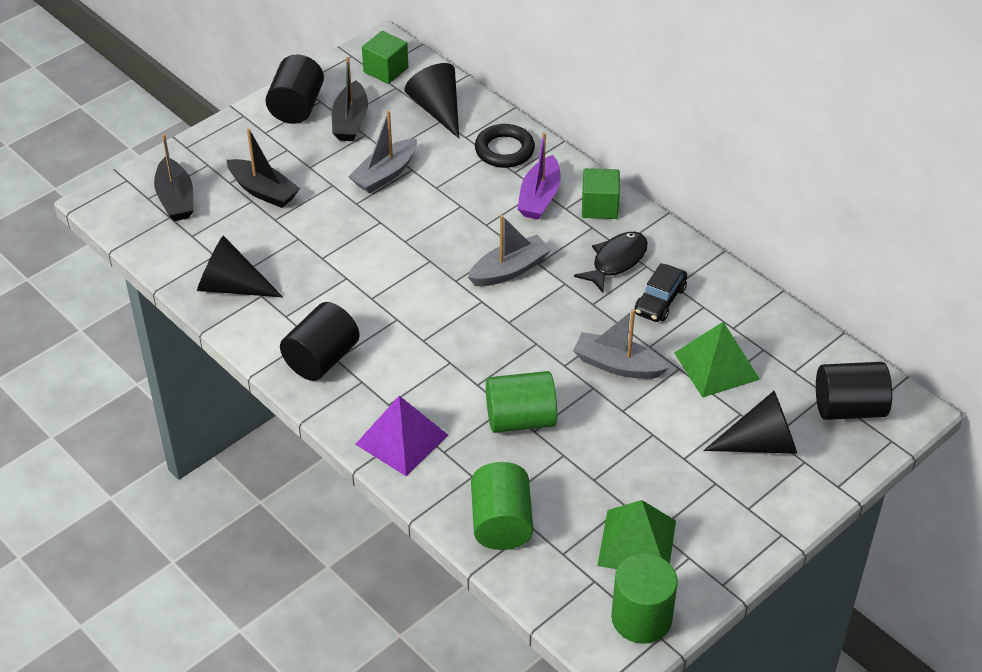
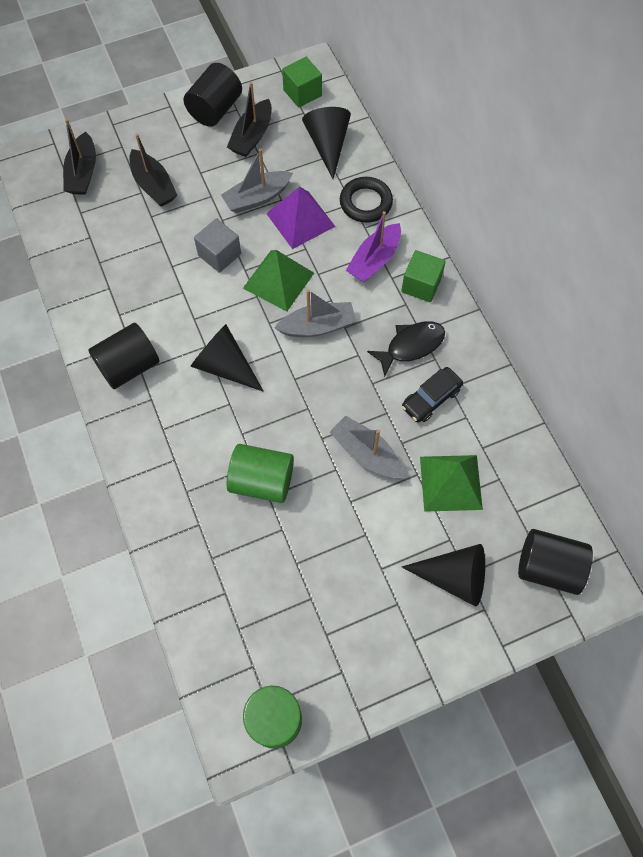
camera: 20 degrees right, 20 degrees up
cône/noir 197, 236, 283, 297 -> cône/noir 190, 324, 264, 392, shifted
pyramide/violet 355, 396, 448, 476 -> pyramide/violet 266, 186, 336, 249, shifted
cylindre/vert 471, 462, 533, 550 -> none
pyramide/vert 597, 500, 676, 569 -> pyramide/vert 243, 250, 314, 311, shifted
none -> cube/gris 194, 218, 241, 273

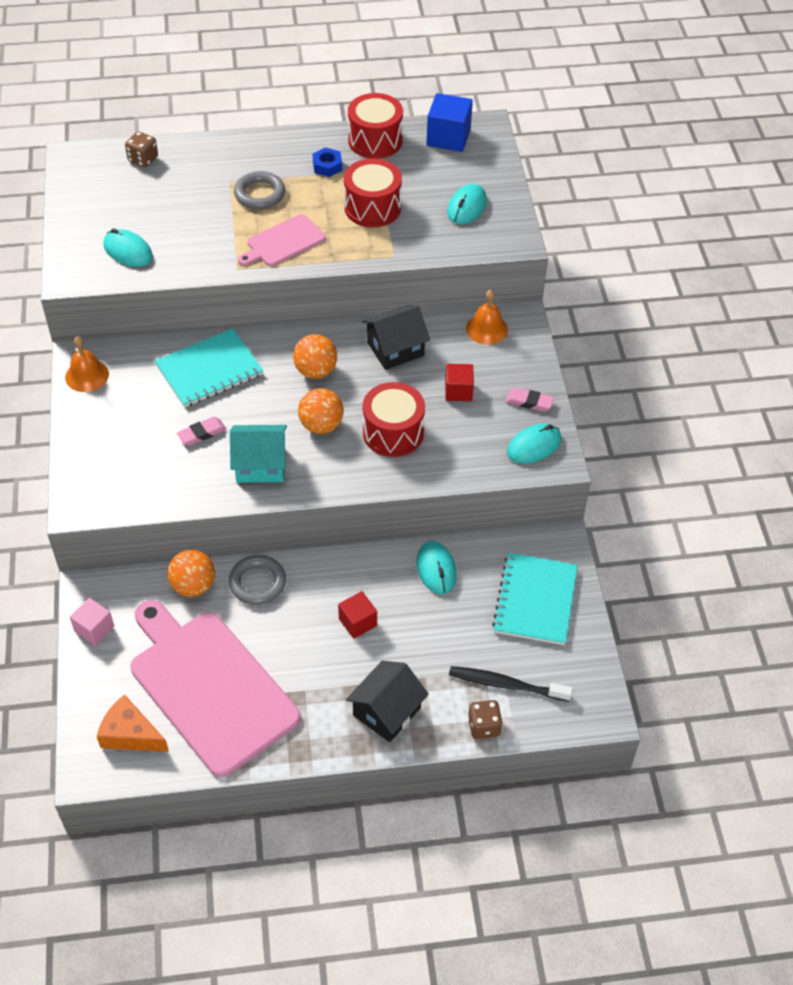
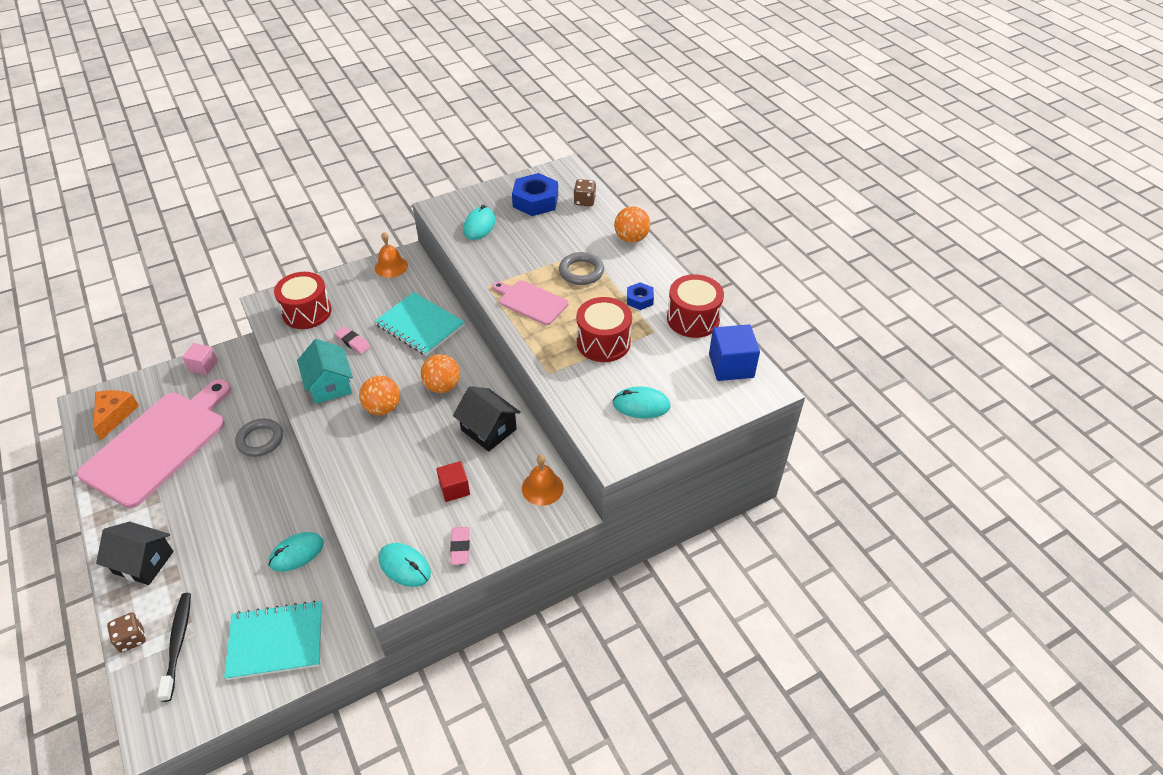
camera: 70 degrees right, 5 degrees down
tambour/rouge 362, 382, 425, 457 -> tambour/rouge 274, 272, 332, 329, shifted
balle/orange 167, 550, 215, 597 -> balle/orange 614, 206, 650, 243, shifted
cube/rouge 338, 591, 377, 639 -> none
none -> écrou/bleu 512, 173, 558, 216

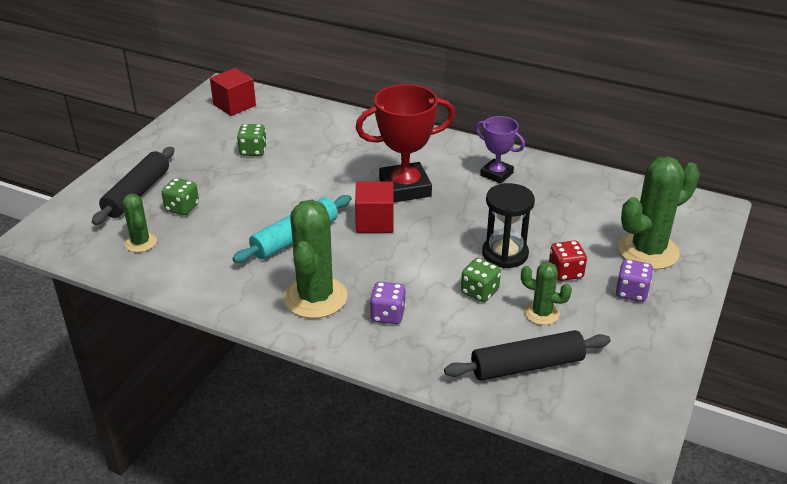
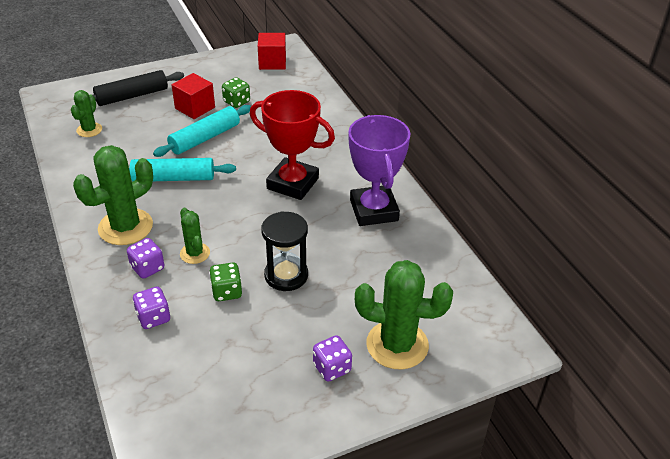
camera: 40 degrees right, 5 degrees up
trophée/violet 476, 116, 525, 184 -> trophée/violet 348, 115, 410, 226, x1.72
dé/vert 161, 178, 199, 215 -> none
cube/rouge 355, 181, 394, 233 -> cube/rouge 172, 73, 215, 119, shifted
dé/rouge 549, 241, 587, 281 -> none
cactus/vert 521, 262, 572, 325 -> cactus/vert 180, 208, 210, 264, shifted
rouleau à pâtisserie/noir 444, 330, 611, 381 -> none
none -> rouleau à pâtisserie/turquoise 153, 105, 251, 157
none -> dé/violet 132, 286, 170, 329

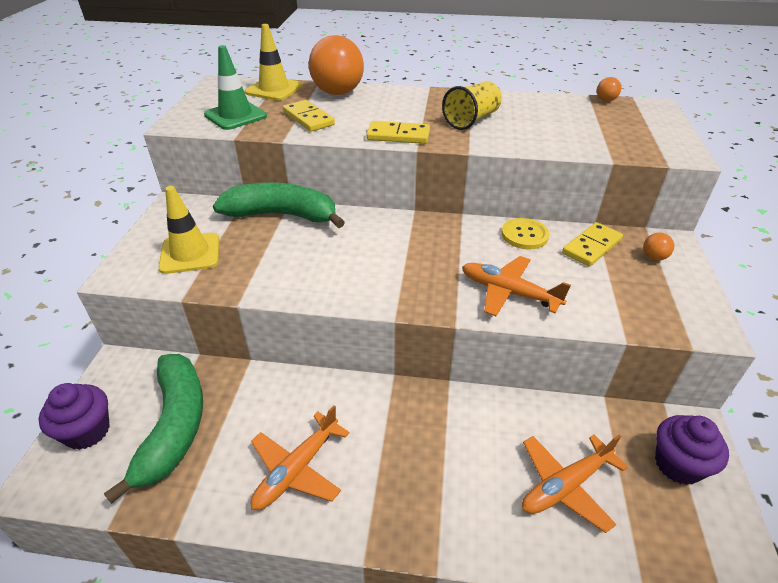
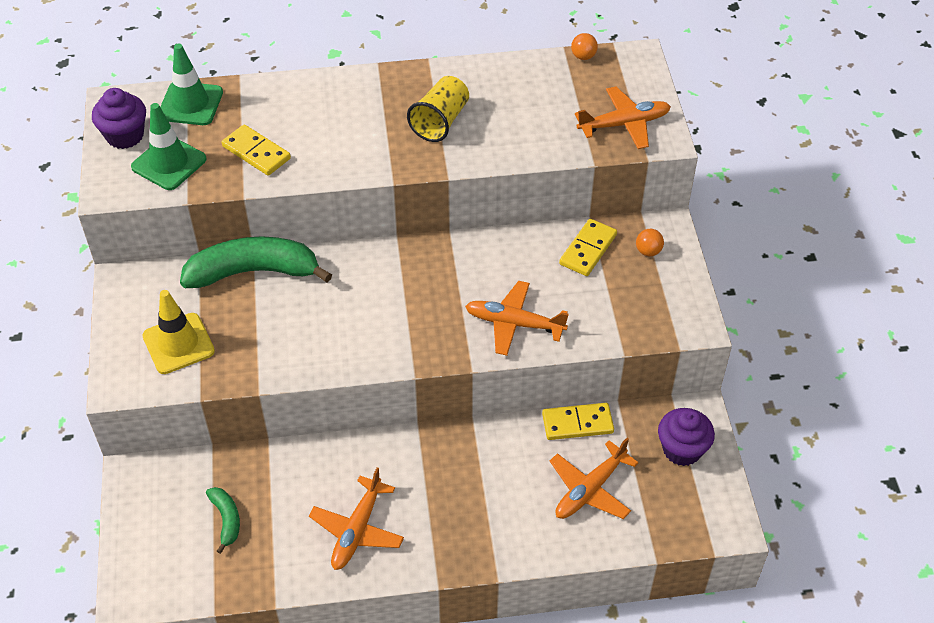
camera: 15 degrees left, 10 degrees up
cône de chantier/jaune 245, 24, 303, 101 -> cône de chantier/vert 160, 43, 223, 125
balle/orange 309, 35, 364, 95 -> none
domino/jaune 366, 121, 430, 144 -> domino/jaune 542, 403, 614, 440, shifted
bouton/jaune 502, 218, 549, 250 -> none
banane/vert 104, 354, 203, 504 -> banane/vert 206, 487, 240, 554, x0.47
muffin/violet 39, 383, 110, 450 -> muffin/violet 92, 88, 146, 149, shifted
none -> avion/orange 575, 86, 671, 149

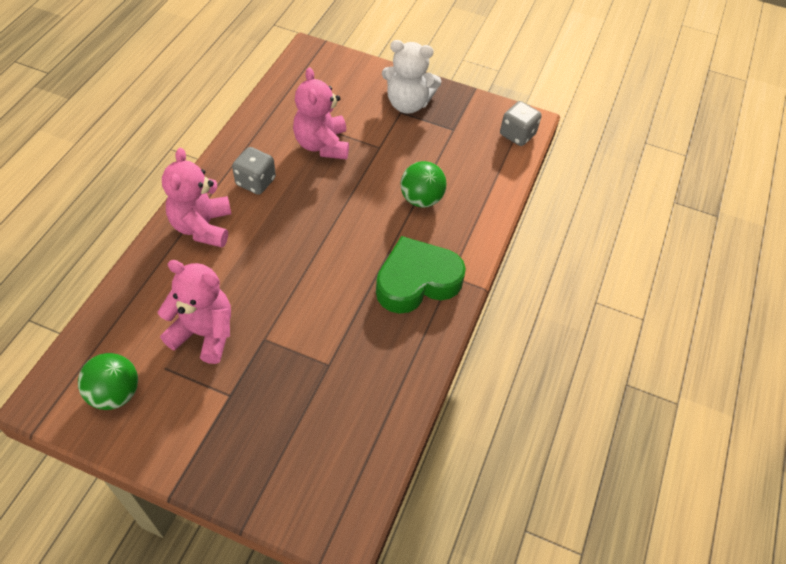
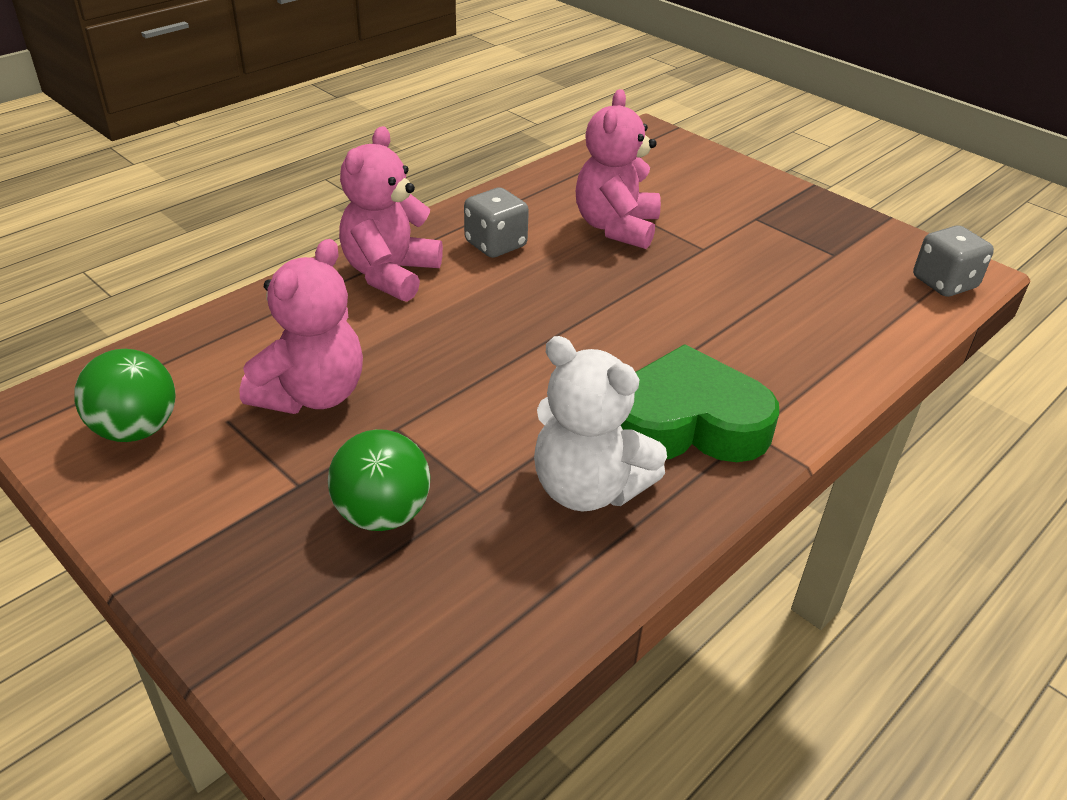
camera: 25 degrees right, 15 degrees down
ours en peluche/blanc 382, 40, 441, 114 -> ours en peluche/blanc 534, 336, 667, 511, shifted
balle/vert 400, 161, 446, 207 -> balle/vert 328, 429, 430, 531, shifted
ours en peluche/rose 158, 260, 231, 364 -> ours en peluche/rose 240, 239, 363, 414, 75 degrees clockwise

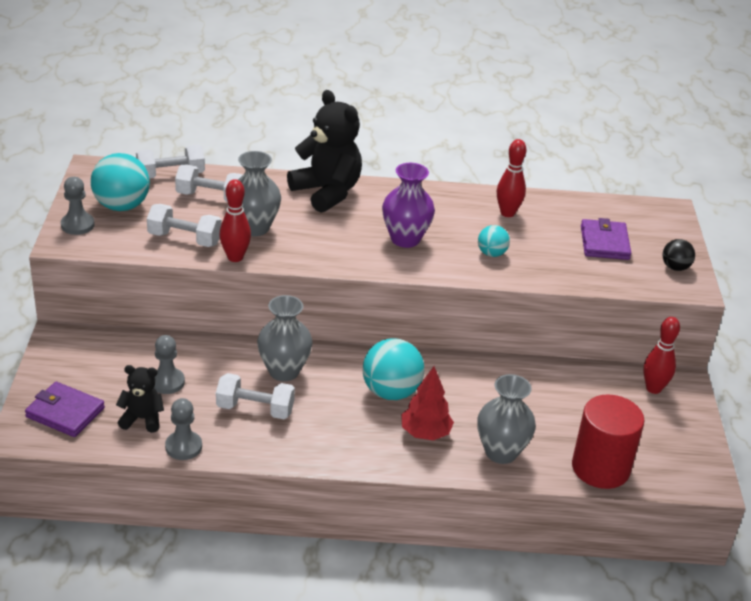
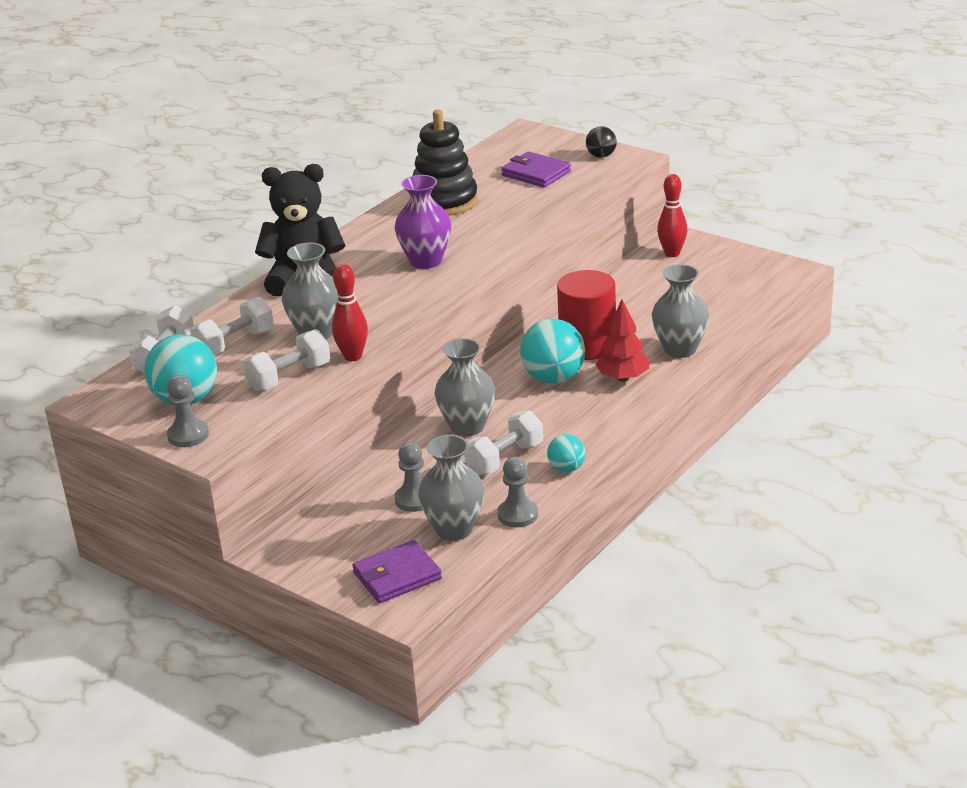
camera: 50 degrees left, 5 degrees down
quille/rouge 497, 139, 526, 217 -> jouet à empiler/noir 413, 110, 478, 216
balle/turquoise 478, 225, 510, 257 -> balle/turquoise 547, 434, 585, 472, shifted
ours en peluche/noir 116, 365, 164, 433 -> vase/gris 418, 435, 484, 541
cylindre/rouge 572, 395, 645, 489 -> cylindre/rouge 557, 270, 616, 360, shifted

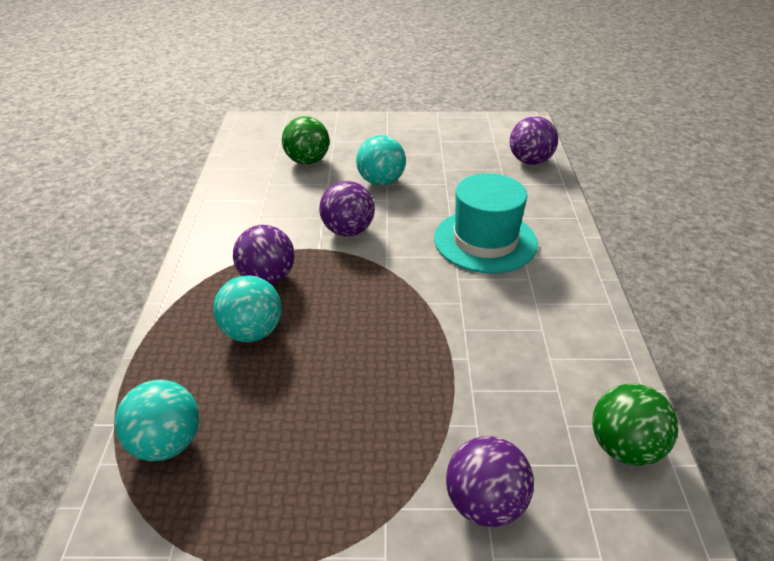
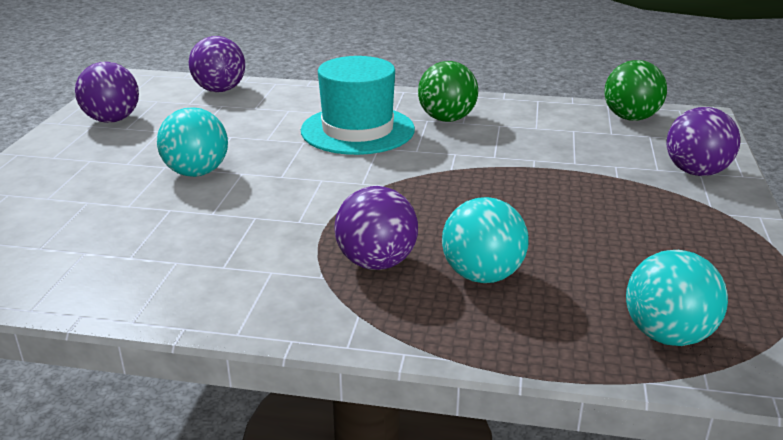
camera: 80 degrees left, 10 degrees down
balle/vert 282, 116, 329, 165 -> balle/vert 418, 61, 478, 122, shifted
balle/violet 319, 181, 375, 236 -> balle/violet 75, 62, 139, 123, shifted

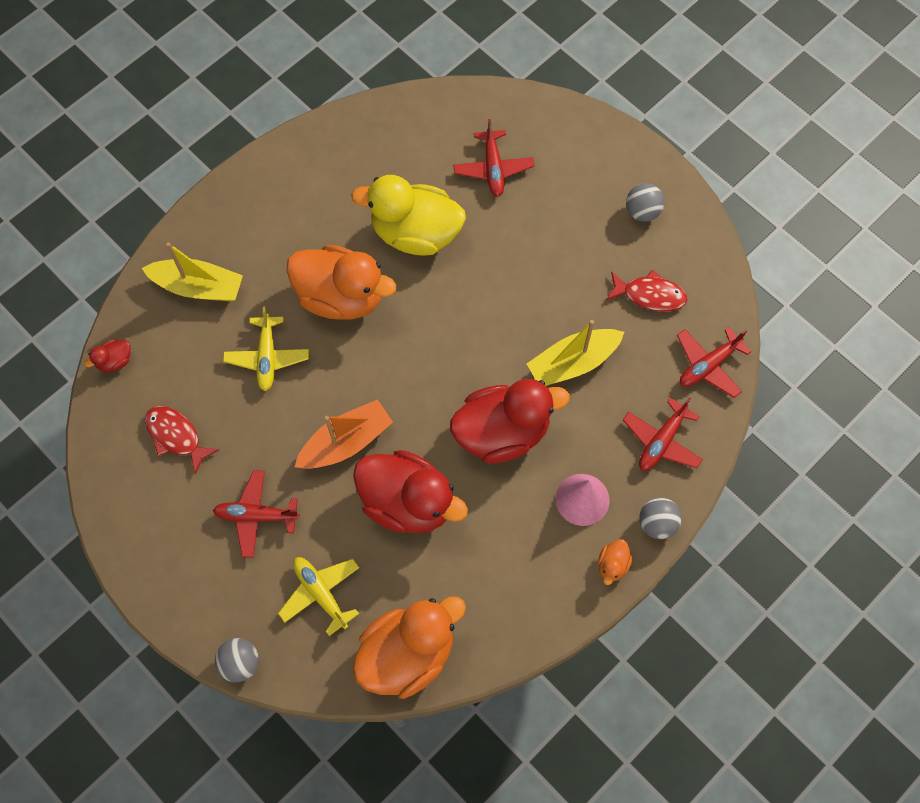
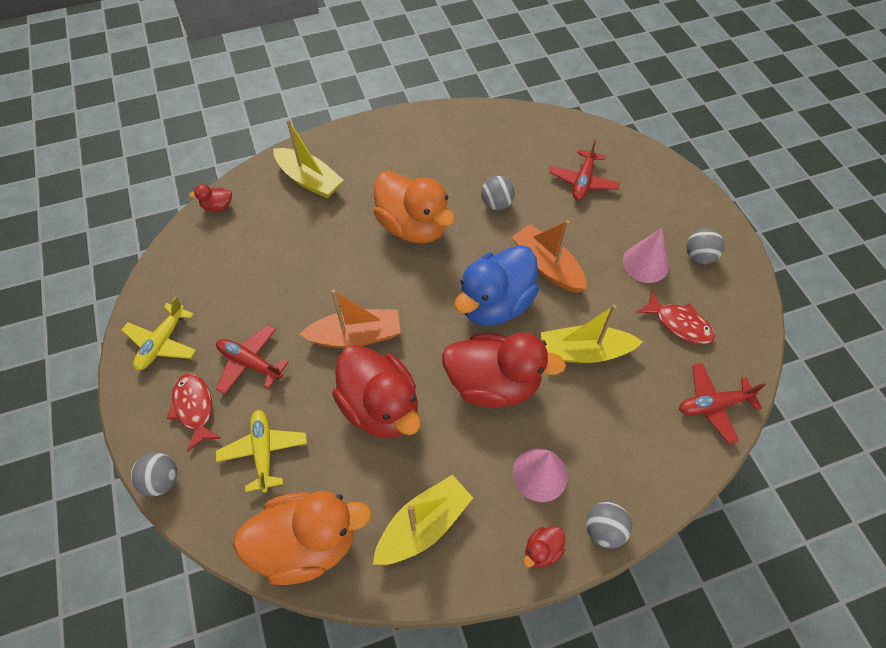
camera: 25 degrees right, 10 degrees down
canard/jaune 351, 175, 466, 255 -> balle/gris 481, 176, 515, 210
avion/jaune 223, 307, 309, 391 -> avion/jaune 122, 296, 196, 370, shifted
avion/rouge 623, 397, 703, 471 -> none
poisson/rouge 145, 406, 219, 474 -> poisson/rouge 167, 373, 221, 452, shifted
canard/orange 598, 539, 633, 585 -> canard/rouge 523, 526, 565, 567
none -> bateau/orange 512, 220, 587, 293
none -> cône/rose 622, 228, 669, 283
none -> canard/bleu 454, 245, 539, 326
none -> bateau/jaune 373, 475, 473, 565

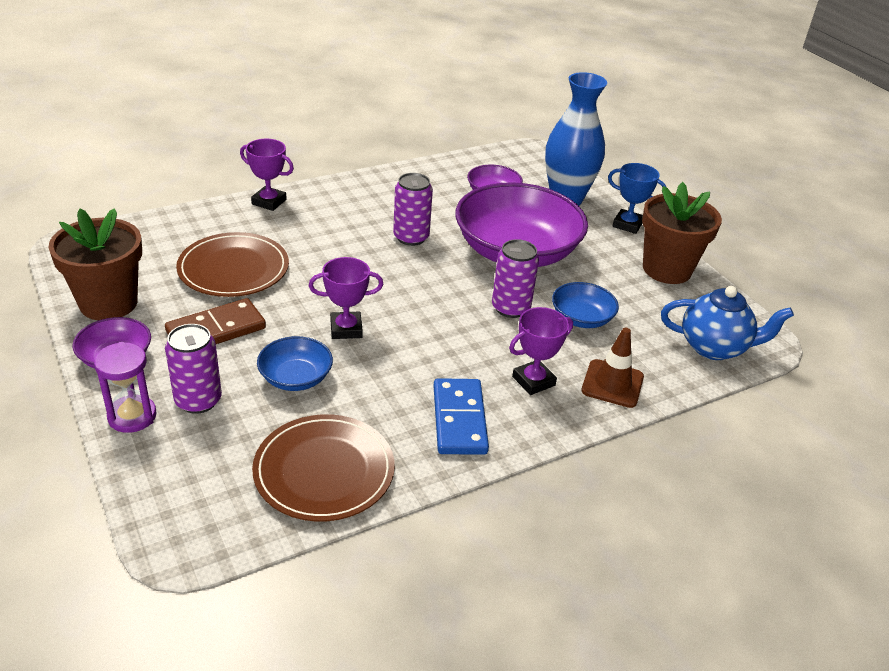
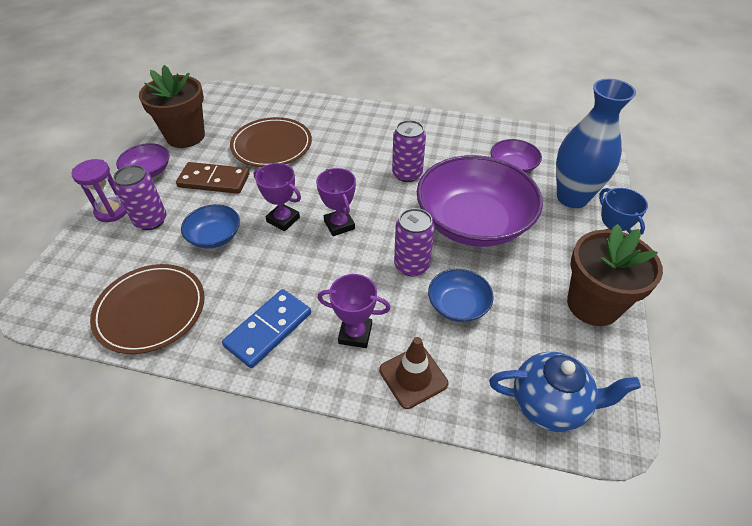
camera: 45 degrees right, 10 degrees up
trophée/violet 240, 139, 294, 211 -> trophée/violet 316, 168, 356, 236, shifted
théière/bleu 661, 286, 794, 360 -> théière/bleu 489, 352, 641, 432, 45 degrees counterclockwise

